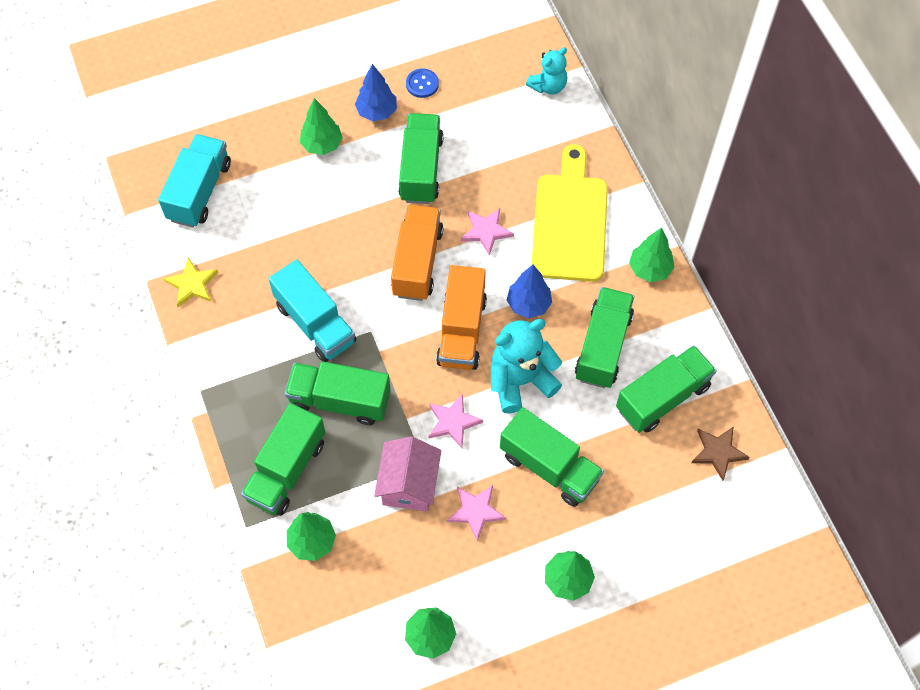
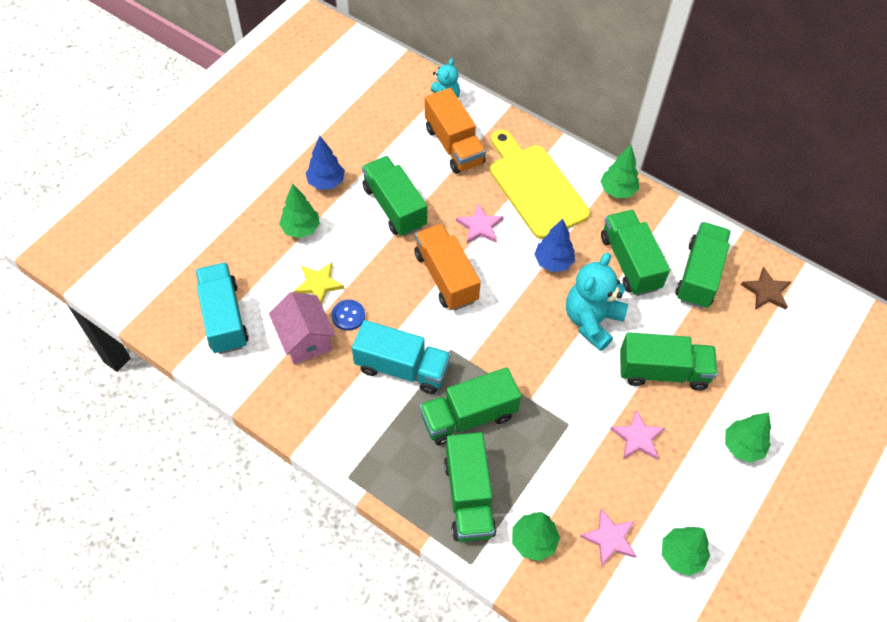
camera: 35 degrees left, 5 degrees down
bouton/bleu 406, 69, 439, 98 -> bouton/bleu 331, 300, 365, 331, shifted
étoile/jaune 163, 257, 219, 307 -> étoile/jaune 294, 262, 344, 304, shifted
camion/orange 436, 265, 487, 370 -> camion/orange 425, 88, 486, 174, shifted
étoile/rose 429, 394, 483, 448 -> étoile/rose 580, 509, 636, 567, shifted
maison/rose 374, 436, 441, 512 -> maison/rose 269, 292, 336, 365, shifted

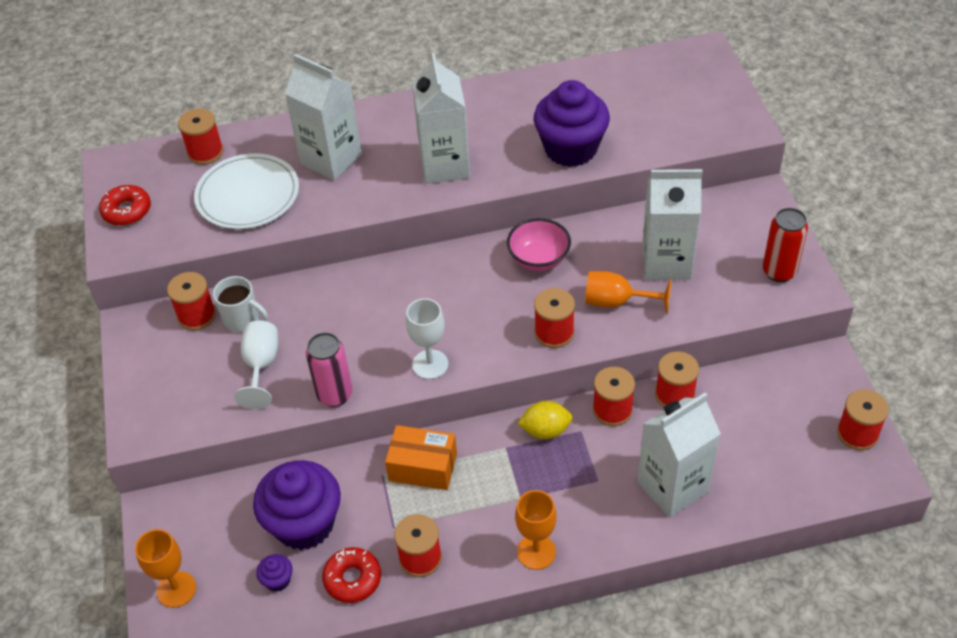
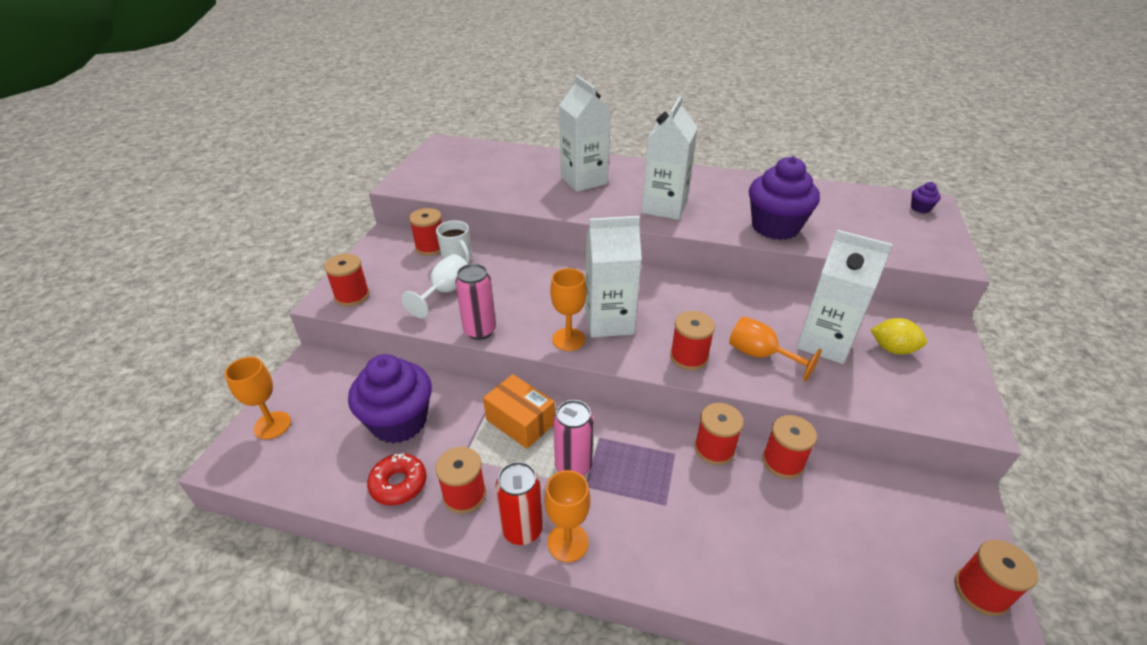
camera: 25 degrees right, 10 degrees down
bobine/rouge 178, 108, 224, 165 -> bobine/rouge 324, 254, 370, 306, shifted
assiette/blanc 194, 153, 299, 229 -> none
beignet/rouge 99, 185, 151, 226 -> none
canette/rouge 763, 208, 808, 282 -> canette/rouge 495, 462, 543, 545, shifted
bol/rose 507, 218, 571, 271 -> none
verre à pied/blanc 406, 298, 448, 379 -> verre à pied/orange 550, 268, 587, 351
brique de lait/blanc 637, 393, 721, 518 -> brique de lait/blanc 585, 216, 642, 337, shifted
citron/jaune 517, 401, 573, 439 -> citron/jaune 870, 318, 927, 354, shifted
muffin/violet 256, 554, 293, 592 -> muffin/violet 911, 182, 941, 213, shifted
none -> canette/rose 553, 400, 594, 476

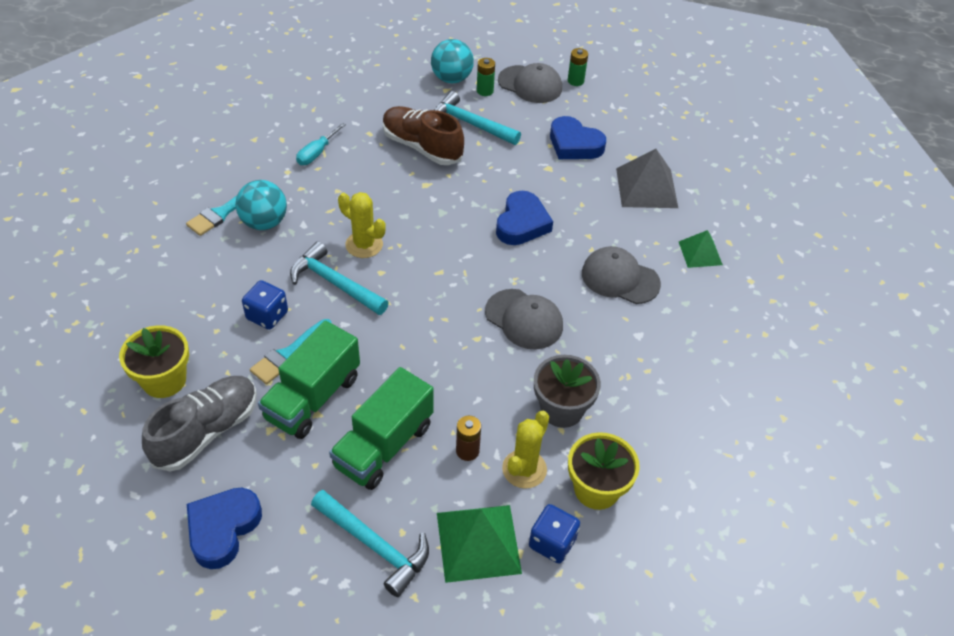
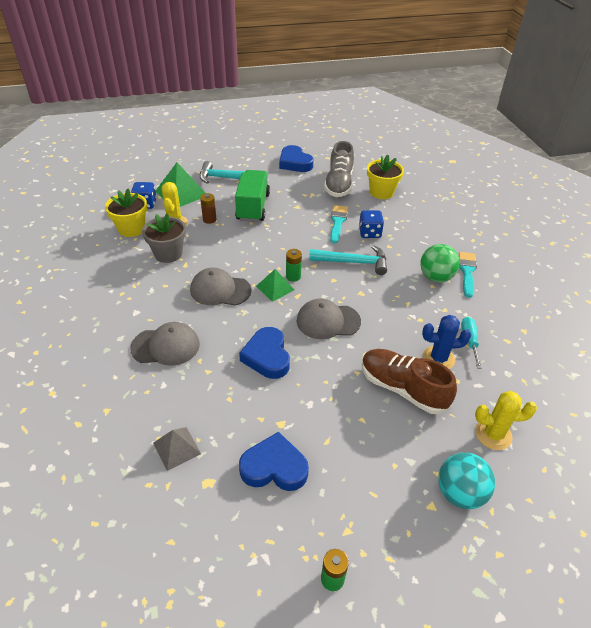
camera: 150 degrees right, 5 degrees down
pile/vert 477, 58, 495, 96 -> pile/vert 286, 249, 302, 282, shifted
casquette/gris 498, 63, 562, 103 -> casquette/gris 297, 298, 361, 339, shifted
marteau/turquoise 435, 91, 521, 145 -> none
chaussure/marron 383, 106, 464, 165 -> chaussure/marron 362, 349, 457, 414, 150 degrees counterclockwise
pyramide/gris 616, 149, 678, 208 -> pyramide/gris 153, 427, 201, 471, x0.60
balle/turquoise 235, 180, 287, 230 -> balle/vert 420, 244, 460, 282
cactus/jaune 338, 192, 386, 258 -> cactus/jaune 475, 391, 537, 450, shifted
pyramide/vert 679, 230, 723, 268 -> pyramide/vert 256, 269, 294, 302, shifted
camion/vert 258, 321, 360, 439 -> none
cœur/bleu 187, 488, 262, 569 -> cœur/bleu 279, 145, 313, 172, 150 degrees clockwise
none -> cactus/bleu 422, 315, 471, 369

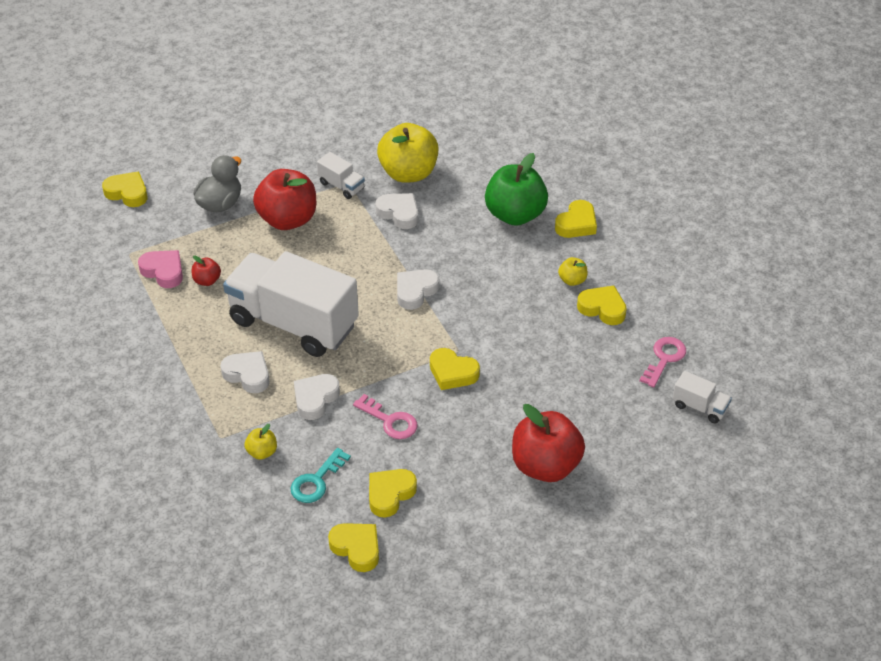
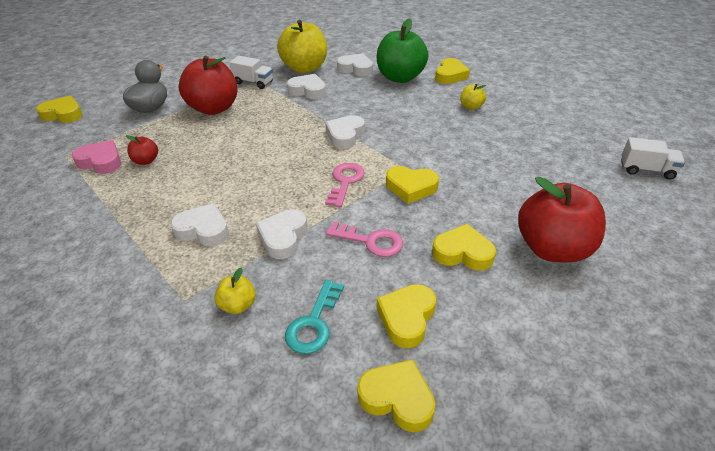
camera: 15 degrees left, 5 degrees down
camion/blanc 223, 251, 359, 357 -> none
cœur/jaune 577, 286, 627, 325 -> cœur/jaune 432, 224, 496, 270, shifted
clé/rose 639, 337, 686, 388 -> clé/rose 325, 163, 365, 207, shifted
none -> cœur/blanc 337, 53, 373, 77

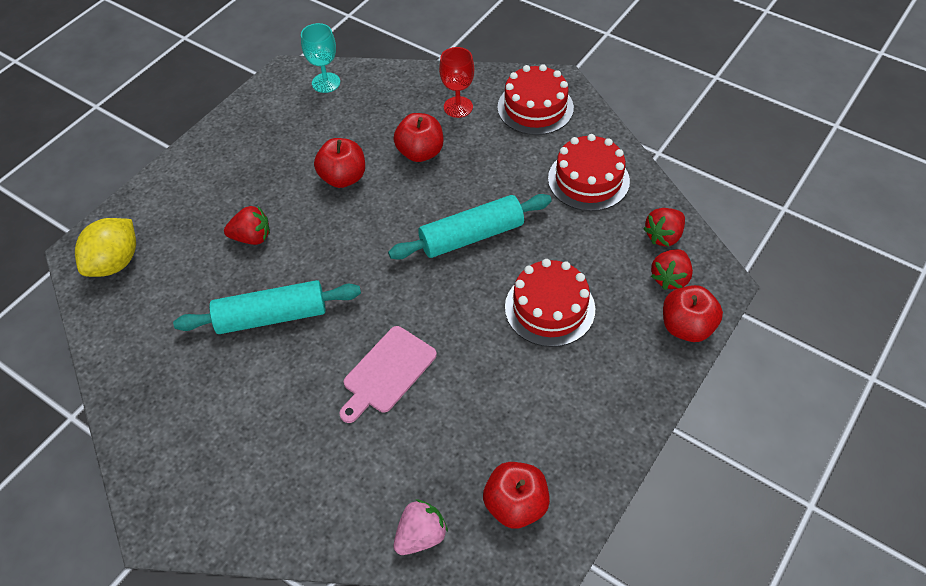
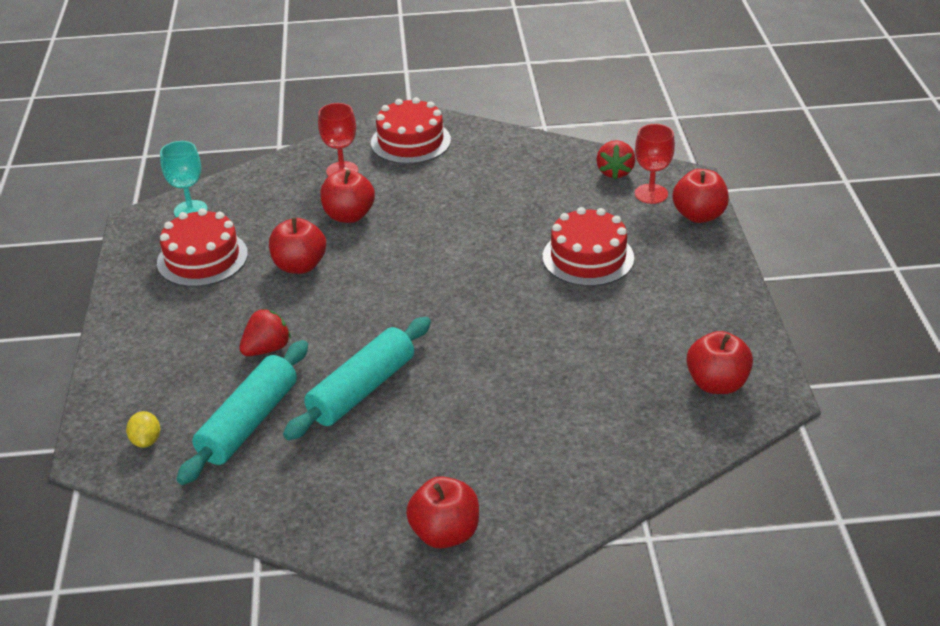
camera: 40 degrees left, 15 degrees down
gâteau/rouge 548, 134, 630, 211 -> gâteau/rouge 157, 208, 248, 287, shifted
rouleau à pâtisserie/turquoise 388, 194, 552, 260 -> rouleau à pâtisserie/turquoise 176, 340, 308, 485, shifted
citron/jaune 75, 218, 136, 277 -> citron/jaune 126, 411, 160, 448, x0.51
fraise/rouge 651, 249, 693, 290 -> verre à pied/rouge 635, 124, 675, 204
planche à découper/rose 339, 326, 437, 423 -> none
fraise/rose 394, 499, 448, 555 -> none
none -> pomme/rouge 406, 476, 479, 549

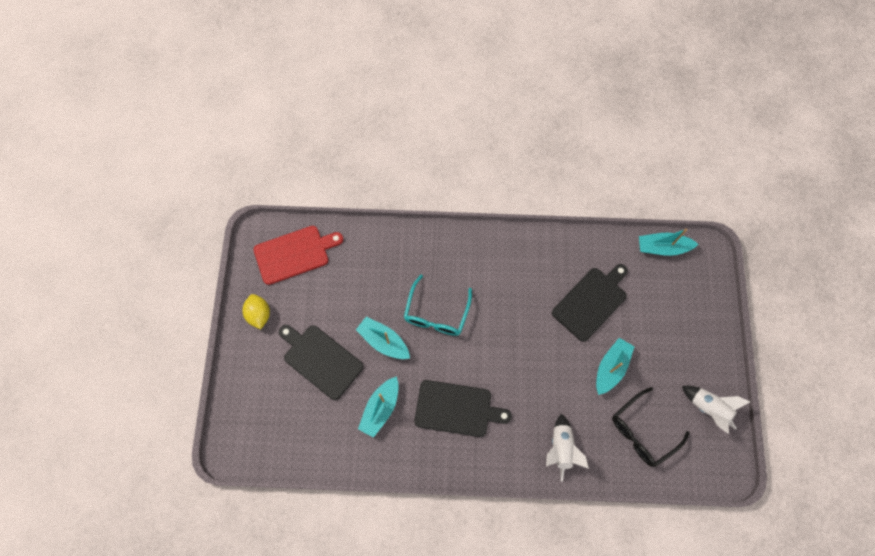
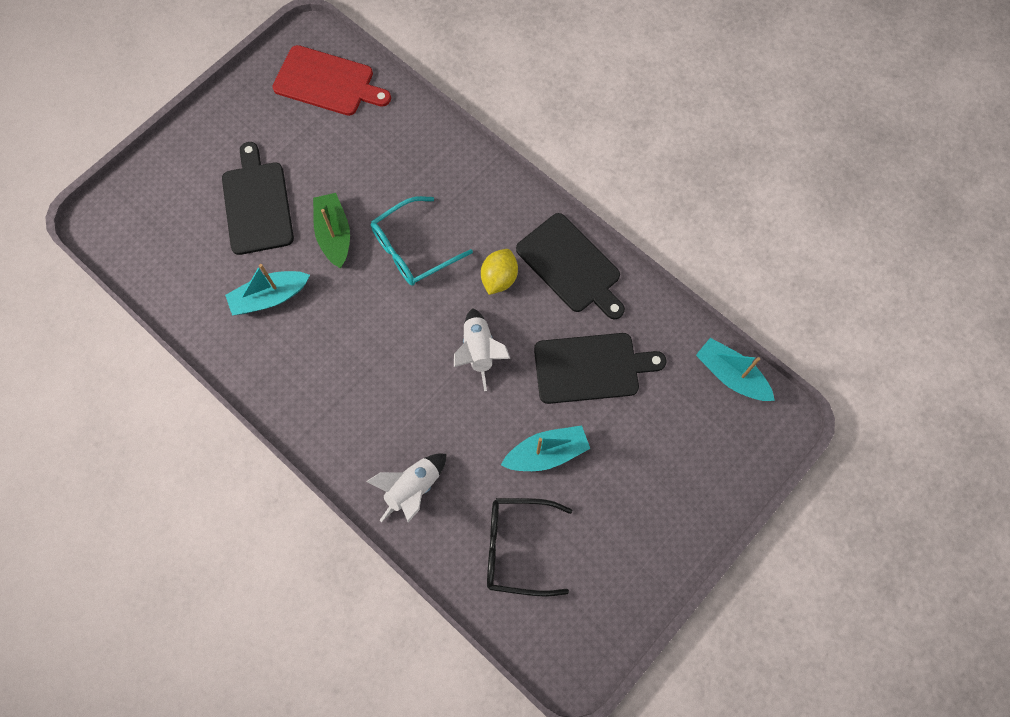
camera: 40 degrees right, 0 degrees up
citron/jaune 243, 294, 270, 330 -> citron/jaune 481, 249, 518, 295, shifted
bateau/turquoise 356, 316, 410, 359 -> bateau/vert 313, 193, 350, 268
planche à découper/noir 415, 380, 512, 437 -> planche à découper/noir 516, 213, 625, 319, shifted
fusée/blanc 682, 386, 750, 434 -> fusée/blanc 454, 308, 510, 391, shifted

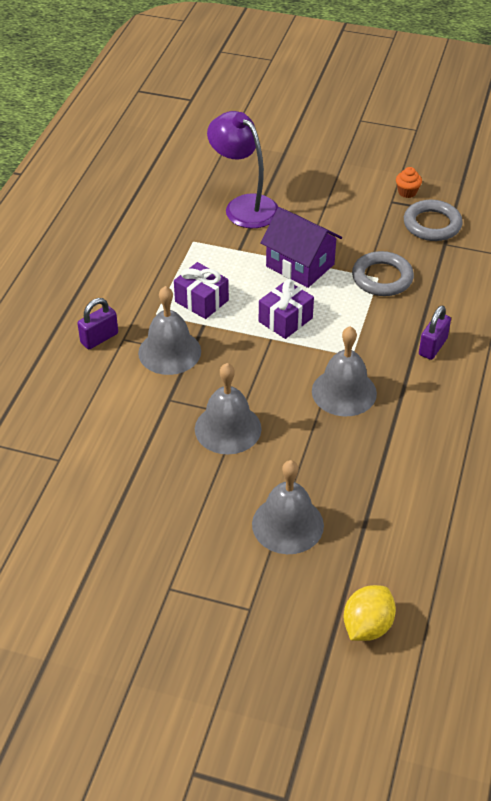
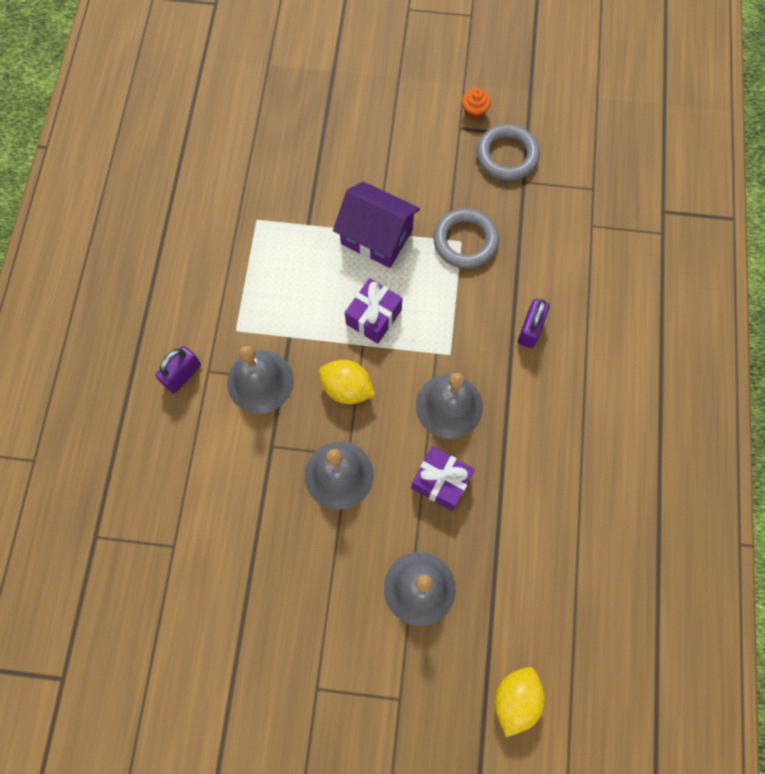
camera: 10 degrees left, 25 degrees up
lampe/violet 207, 111, 278, 228 -> none
cadeau/violet 174, 262, 229, 319 -> cadeau/violet 411, 446, 475, 511, shifted
none -> citron/jaune 319, 360, 376, 404

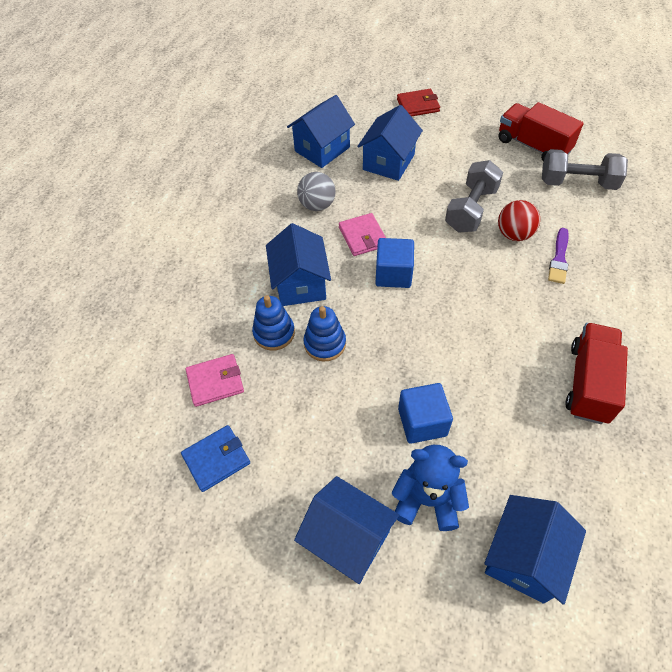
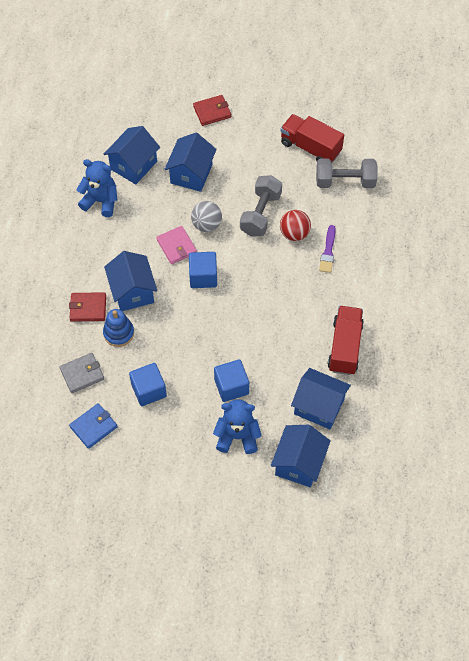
camera: 10 degrees left, 5 degrees up
balle/gris 297, 172, 336, 211 -> balle/gris 191, 201, 222, 232, shifted
jouet à empiler/bleu 303, 306, 346, 361 -> none
portefeuille/rose 186, 354, 244, 407 -> portefeuille/gris 59, 353, 104, 393
maison/bleu 294, 476, 399, 584 -> maison/bleu 291, 368, 351, 429, shifted
none -> ours en peluche/bleu 76, 159, 117, 217
none -> portefeuille/rouge 69, 292, 106, 322
none -> cube/bleu 129, 363, 167, 406

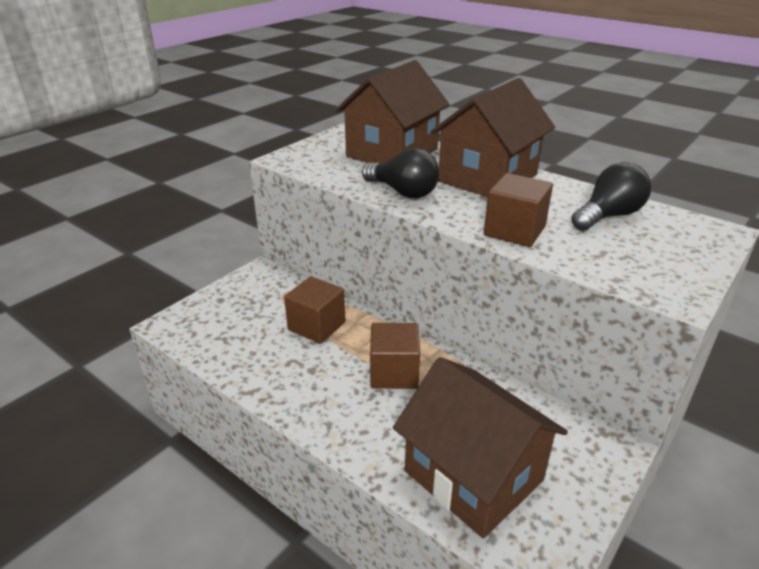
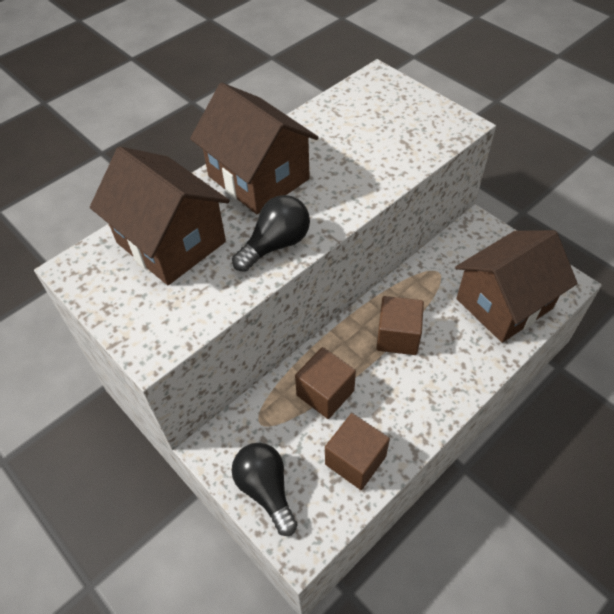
camera: 80 degrees left, 20 degrees up
ampoule/noir 571, 162, 651, 231 -> ampoule/noir 232, 443, 297, 536, shifted
cube/marron 484, 173, 553, 247 -> cube/marron 325, 413, 390, 490, shifted

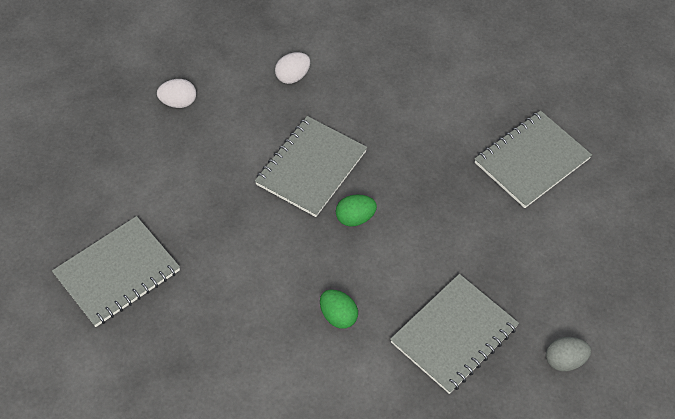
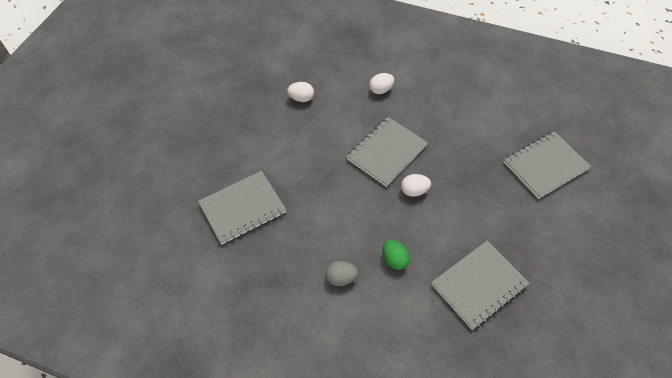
camera: 10 degrees right, 0 degrees up
œuf/vert 336, 194, 377, 227 -> œuf/blanc 401, 174, 431, 197
œuf/gris 546, 337, 591, 371 -> œuf/gris 325, 261, 358, 286, shifted

